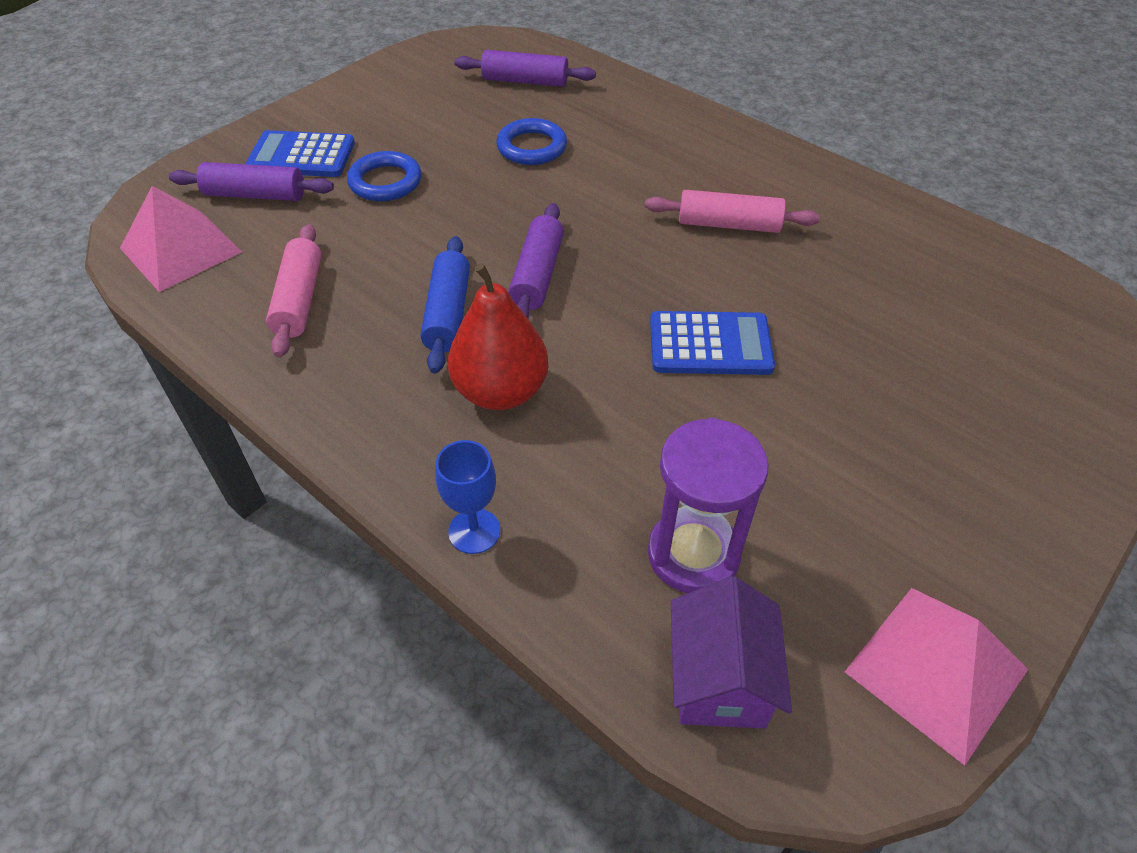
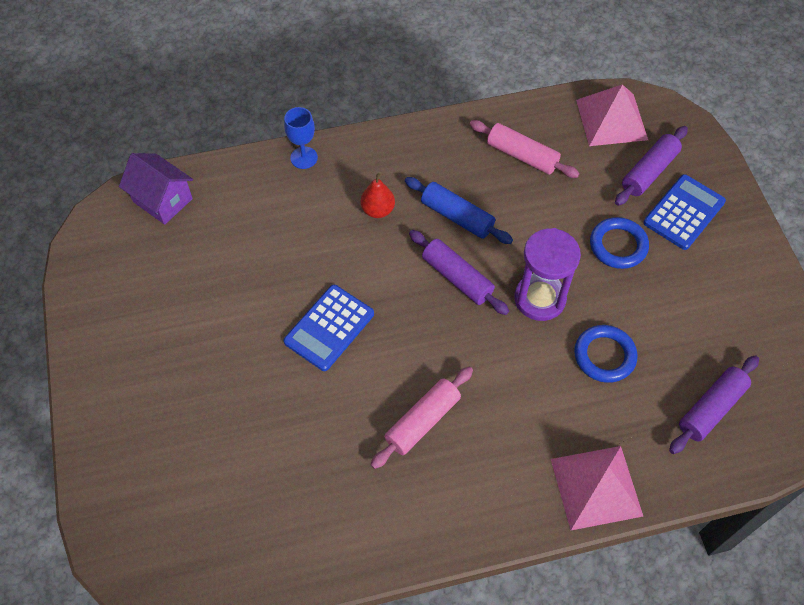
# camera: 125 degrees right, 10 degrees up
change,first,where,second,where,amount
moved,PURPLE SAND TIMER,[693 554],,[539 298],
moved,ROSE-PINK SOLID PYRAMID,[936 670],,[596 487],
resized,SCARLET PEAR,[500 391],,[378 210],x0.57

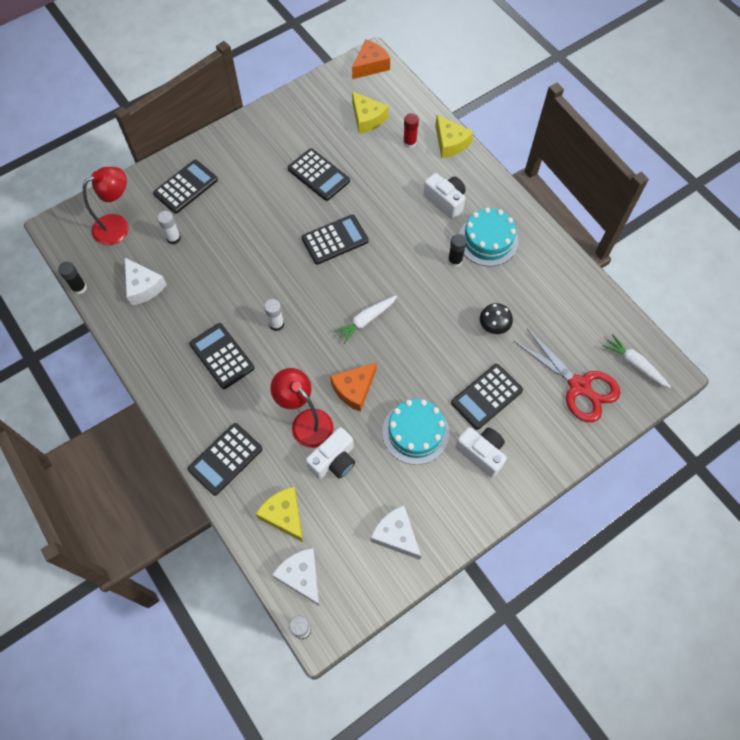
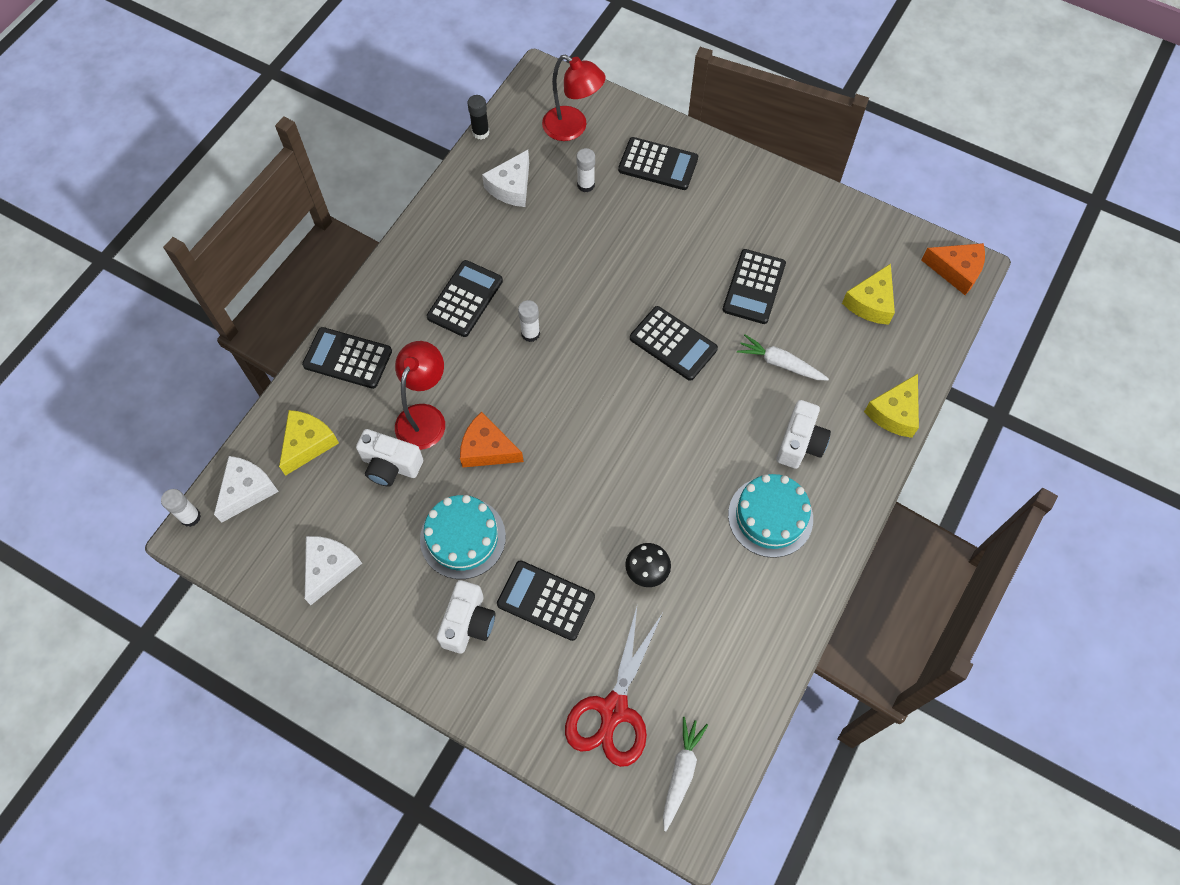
# camera: 65 degrees right, 0 degrees up
change,first,where,second,where,amount
removed,SCARLET STICK OF GLUE,[409 143],,,
removed,EBONY STICK OF GLUE,[455 261],,,
moved,SNOW-WHITE ROOT VEGETABLE,[366 320],,[780 363],

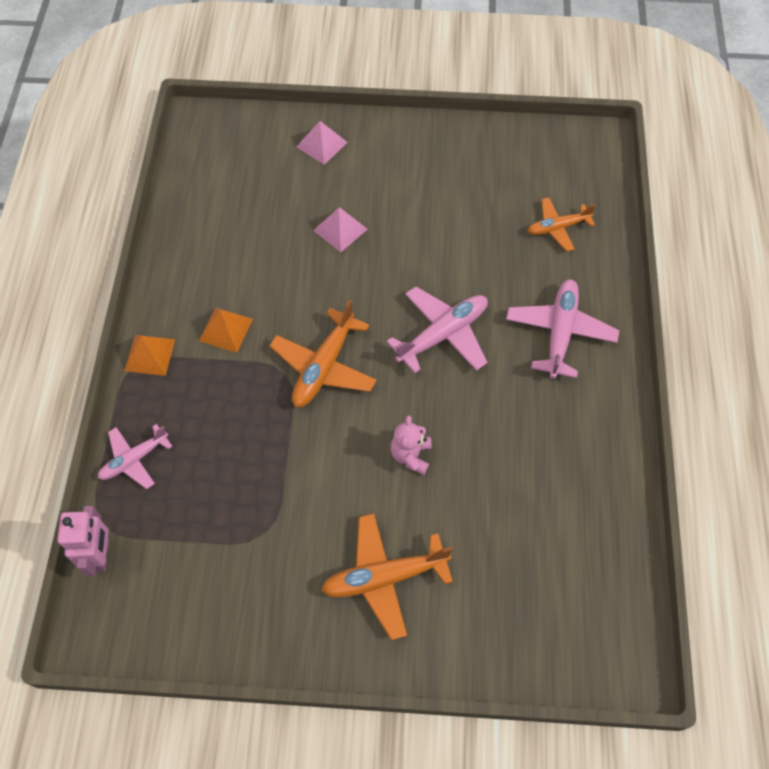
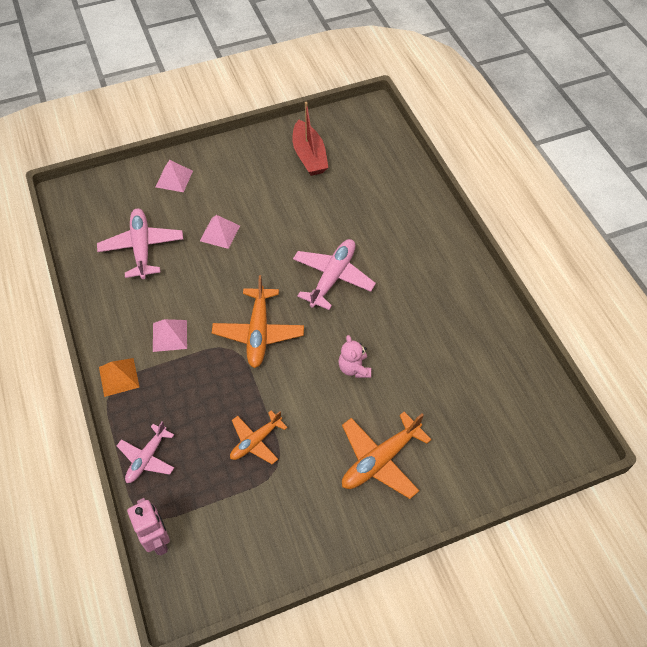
# camera: 25 degrees left, 5 degrees down
change,first,where,second,where,amount
added,,,SCARLET SAILBOAT,[309 156],
moved,ROSE-PINK TOY PLANE,[560 332],,[142 248],
moved,ORANGE-COLOURED TOY PLANE,[557 228],,[256 441],
recoloured,ORANGE-COLOURED SOLID PYRAMID,[225 329],ROSE-PINK SOLID PYRAMID,[169 335],

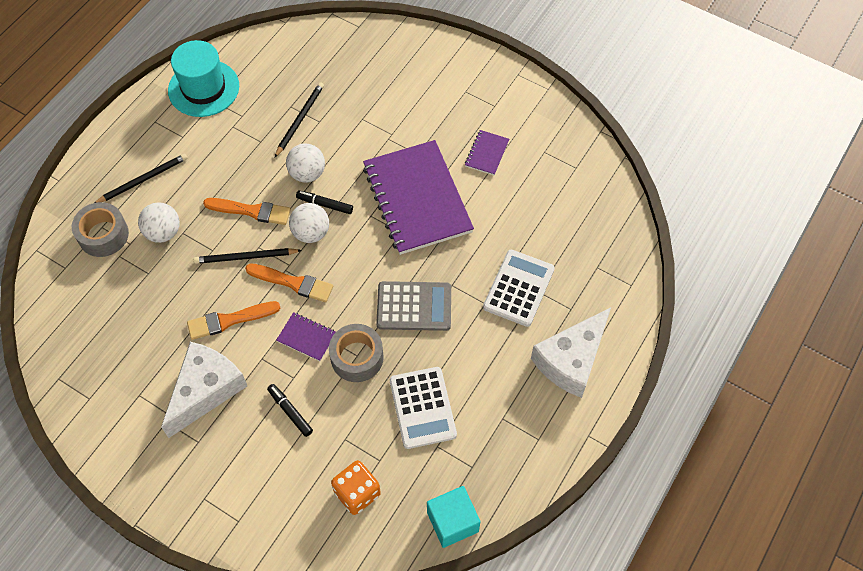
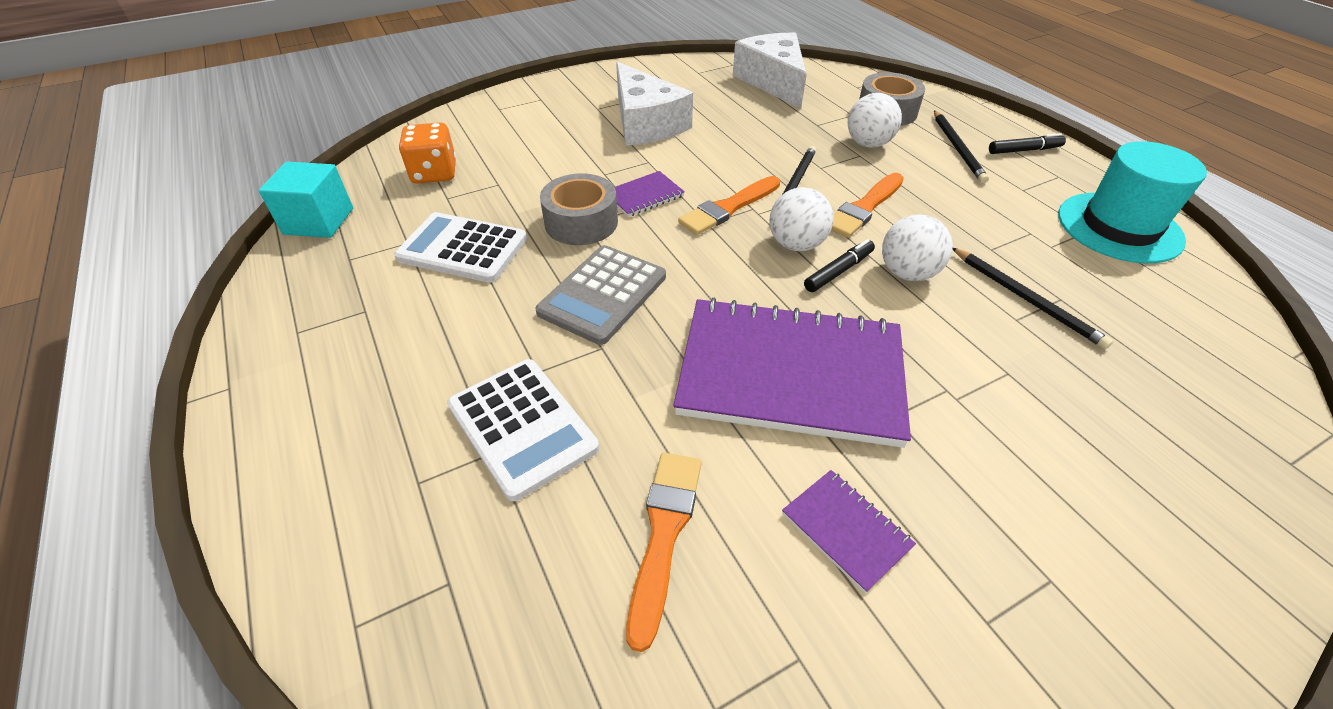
# camera: 120 degrees right, 15 degrees down
change,first,where,second,where,amount
moved,ORANGE-COLOURED PAINT BRUSH,[229 320],,[664 534],
moved,EBONY MARKER PEN,[290 412],,[1024 150],
moved,SNOW-WHITE PIECE OF CHEESE,[571 360],,[773 81],

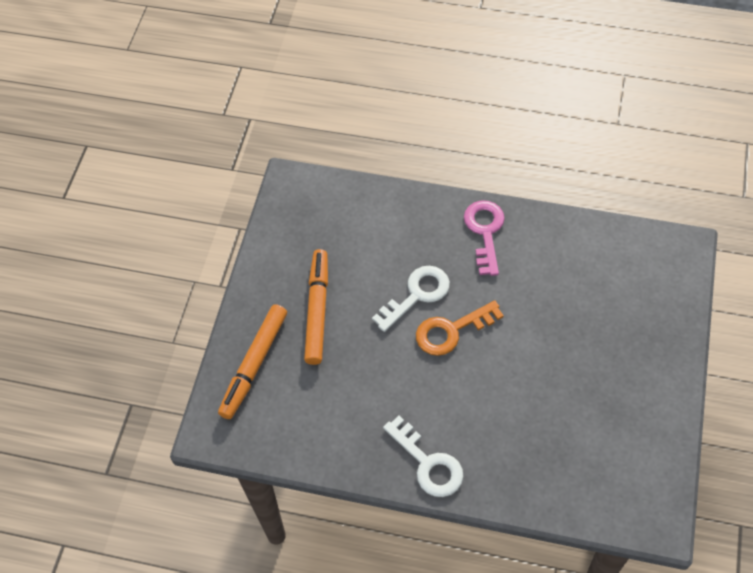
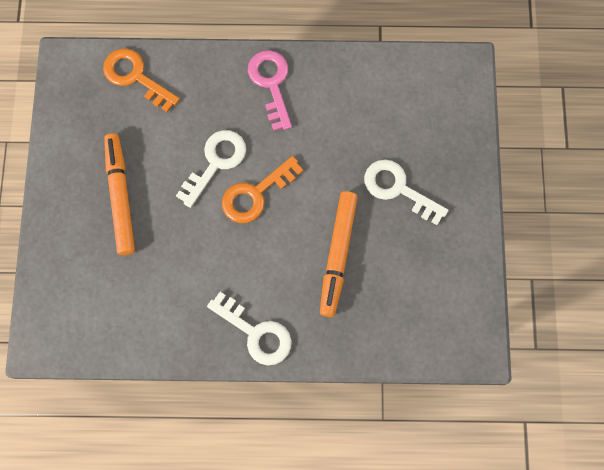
# camera: 15 degrees left, 15 degrees up
change,first,where,second,where,amount
added,,,ORANGE-COLOURED KEY,[136 77],
added,,,SNOW-WHITE KEY,[398 189],
moved,ORANGE-COLOURED MARKER PEN,[254 364],,[337 255],

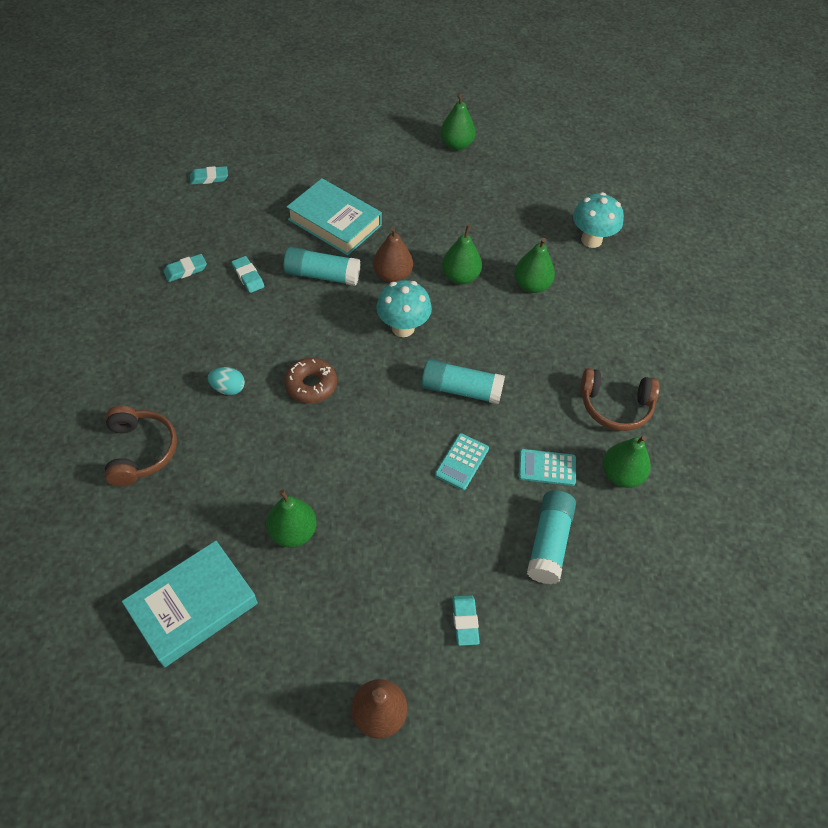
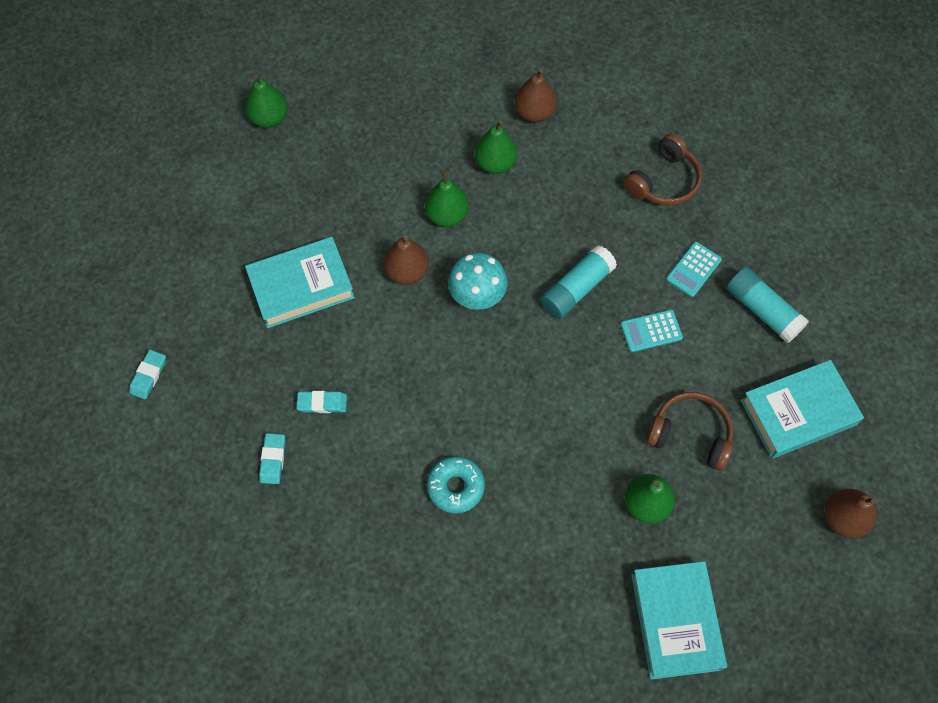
# camera: 55 degrees left, 10 degrees up
change,first,where,second,where,amount
removed,AQUA STICK OF GLUE,[322 275],,,
removed,BROWN GLAZED DONUT,[311 385],,,
removed,AQUA MUSHROOM,[591 240],,,
removed,EMERALD PEAR,[621 475],,,
added,,,BROWN PEAR,[534 112],
moved,BROWN HEADPHONES,[140 451],,[690 434],
replaced,AQUA EGG,[228 388],AQUA GLAZED DONUT,[455 487],
replaced,AQUA GUM ERASER,[465 621],AQUA BOOK,[798 413],
turned,AQUA ADDING MACHINE,[461 462],,[651 331],105 degrees clockwise

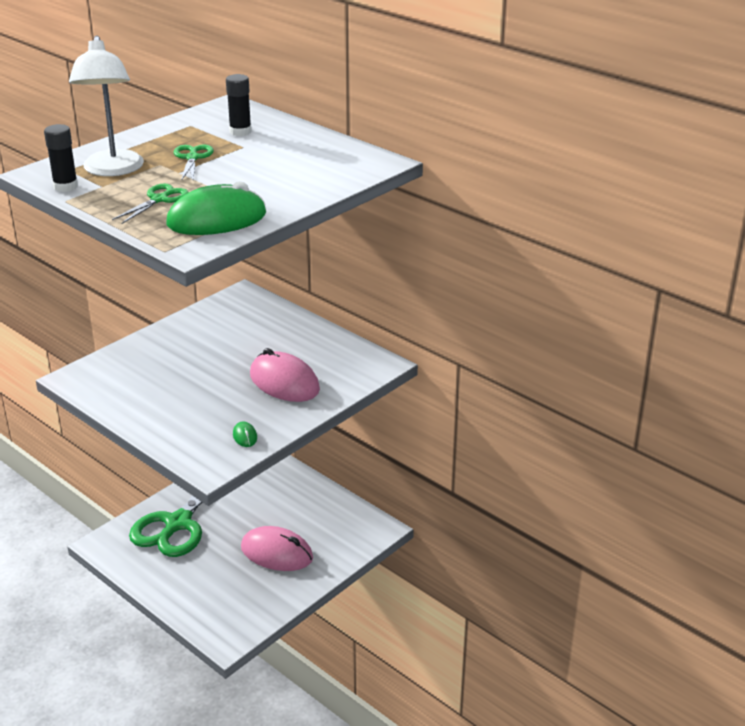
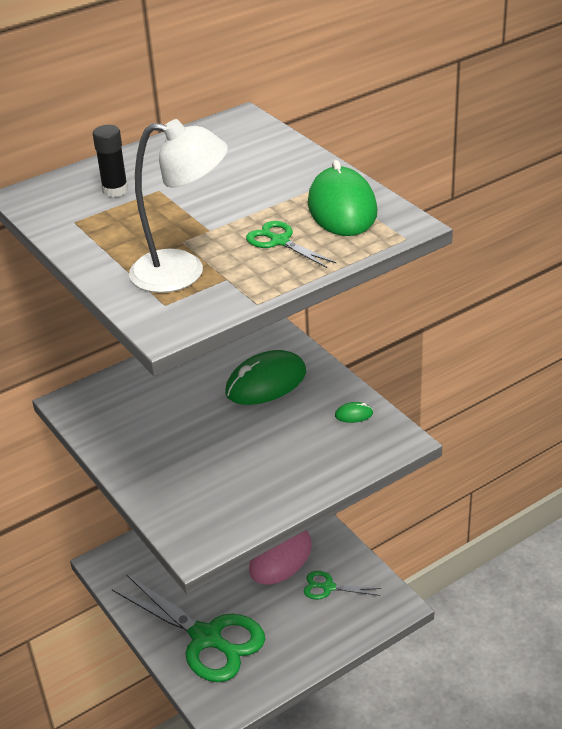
# camera: 75 degrees left, 5 degrees up
change,first,where,second,where,amount
removed,EBONY STICK OF GLUE,[65 186],,,
moved,EMERALD SHEARS,[192 158],,[328 587],
recoloured,ROSE-PINK PC MOUSE,[284 382],EMERALD PC MOUSE,[266 383],

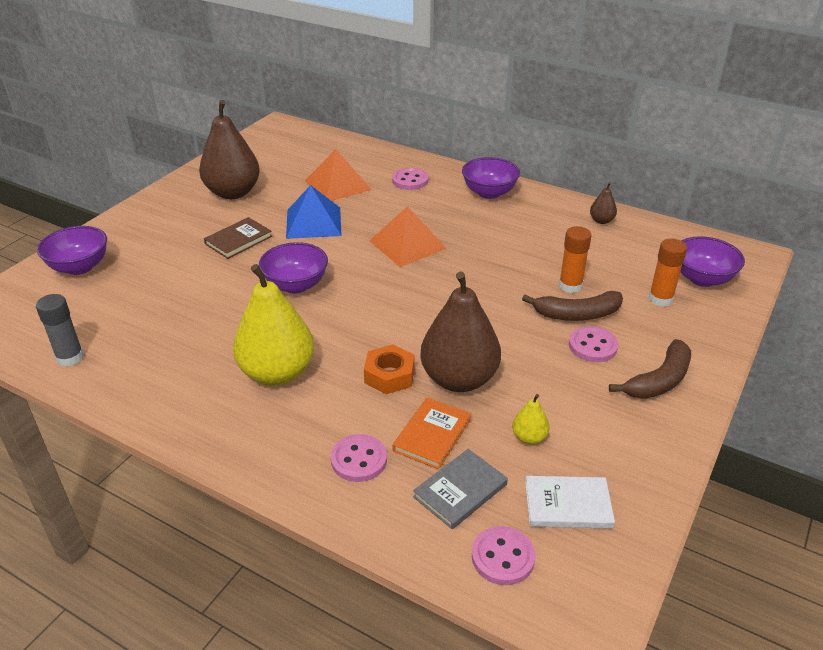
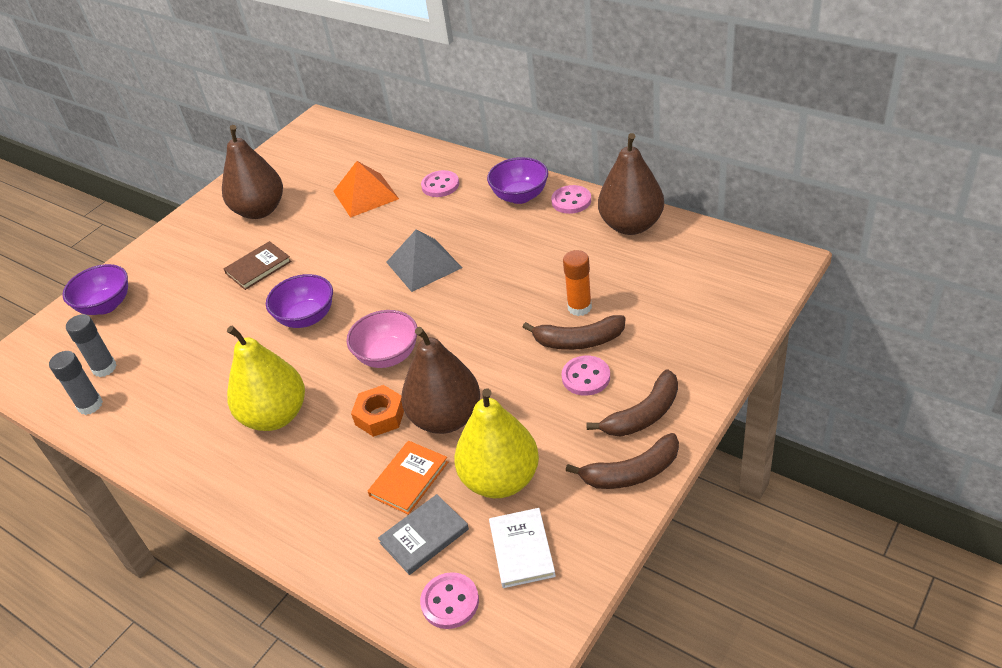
# camera: 10 degrees right, 5 degrees up
change,first,where,second,where,amount
removed,ROYAL BLUE SOLID PYRAMID,[313 222],,,
removed,ORANGE-COLOURED STICK OF GLUE,[660 299],,,
removed,PURPLE SERVING BOWL,[702 278],,,
added,,,GRAY STICK OF GLUE,[104 368],
added,,,ROSE-PINK SERVING BOWL,[388 356],
added,,,BROWN BANANA,[631 473],
moved,ROSE-PINK SHIRT BUTTON,[359 460],,[571 201],
recoloured,ORANGE-COLOURED SOLID PYRAMID,[407 244],GRAY SOLID PYRAMID,[423 265],
turned,SNOW-WHITE BOOK,[568 505],,[521 549],75 degrees clockwise
resized,BRIGHT YELLOW PEAR,[529 437],,[500 480],x2.33
resized,BROWN PEAR,[601 221],,[631 225],x2.33

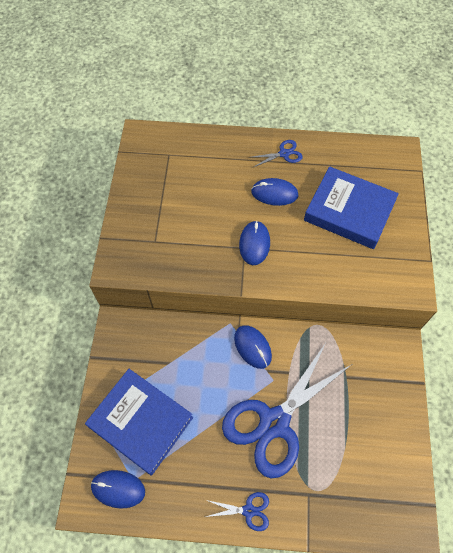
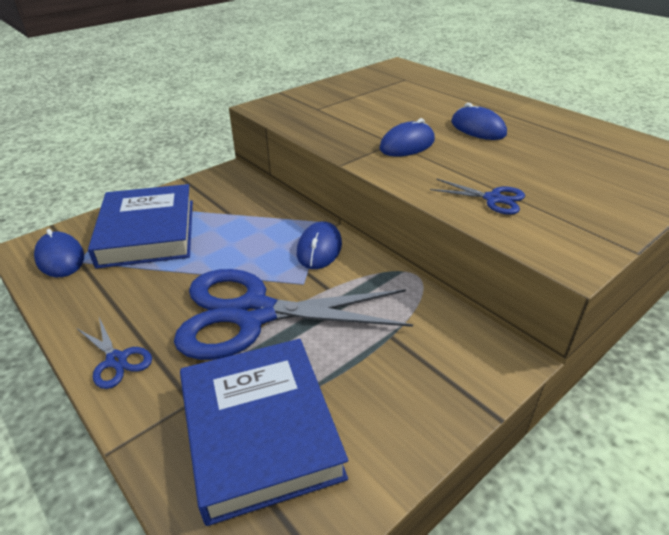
# camera: 45 degrees right, 25 degrees down
change,first,where,second,where,amount
moved,ROYAL BLUE SHEARS,[284 154],,[493 199],
moved,ROYAL BLUE BOOK,[349 211],,[260 431],

